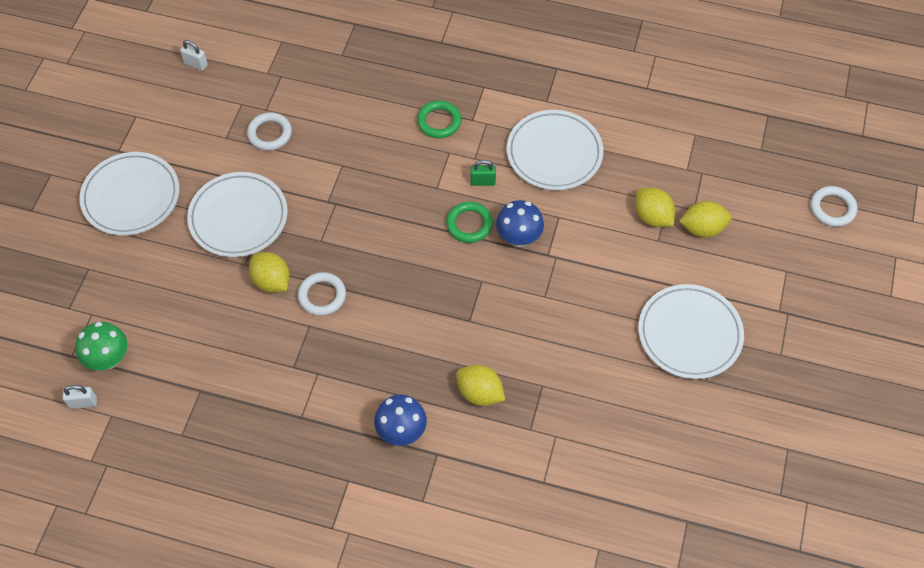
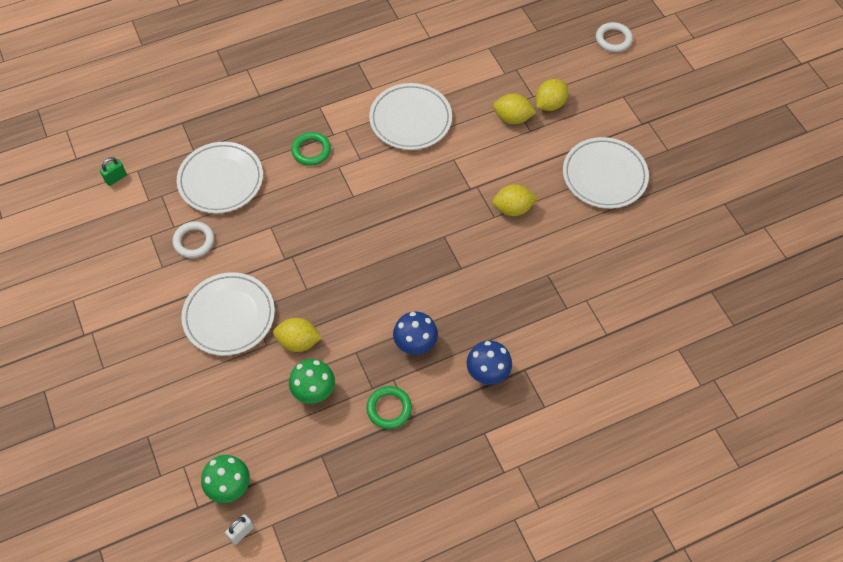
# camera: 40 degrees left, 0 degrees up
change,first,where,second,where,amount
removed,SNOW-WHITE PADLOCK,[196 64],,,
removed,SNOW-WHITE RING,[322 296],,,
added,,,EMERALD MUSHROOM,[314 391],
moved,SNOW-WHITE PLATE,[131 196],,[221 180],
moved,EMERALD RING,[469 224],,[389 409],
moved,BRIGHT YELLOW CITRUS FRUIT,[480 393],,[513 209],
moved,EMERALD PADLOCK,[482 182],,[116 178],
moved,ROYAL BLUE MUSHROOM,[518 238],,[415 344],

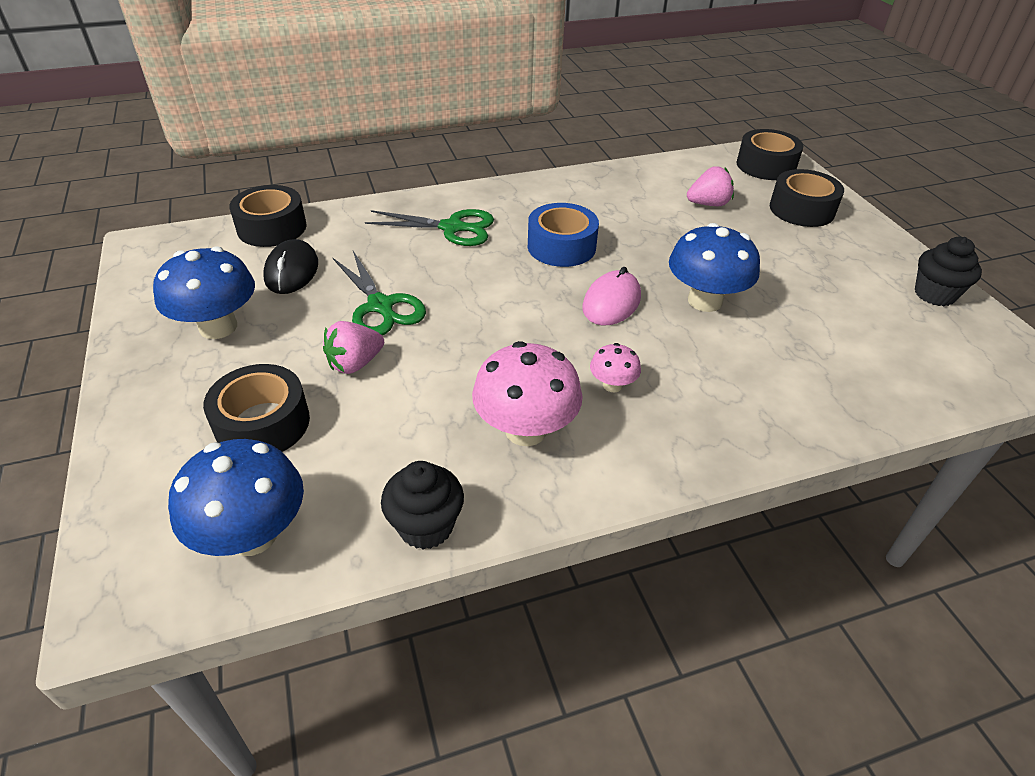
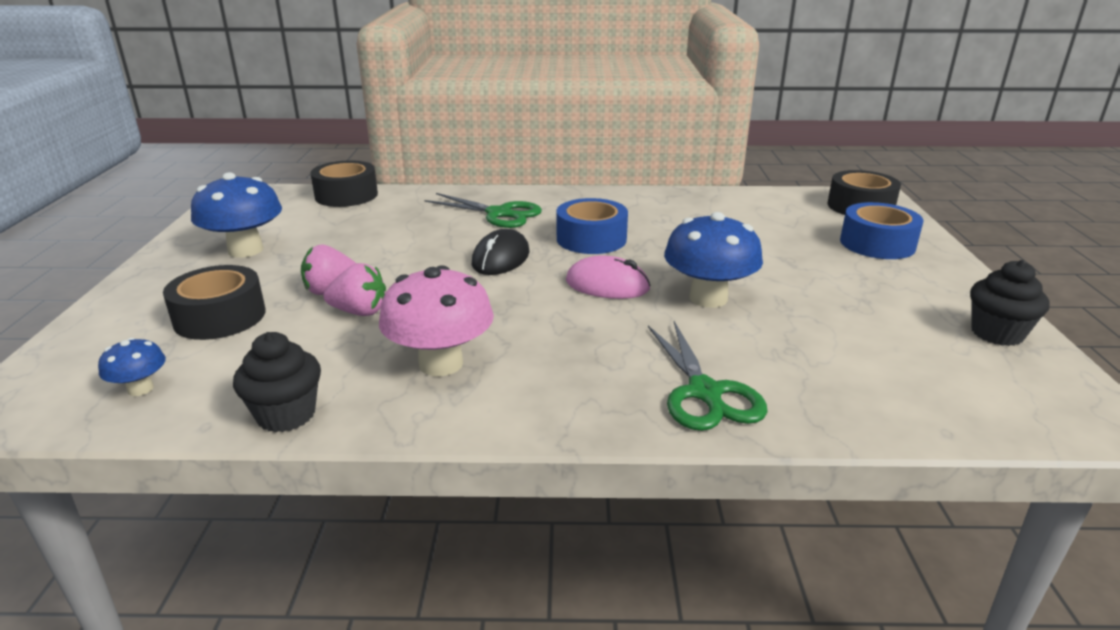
# camera: 20 degrees right, 15 degrees down
change,first,where,second,where,amount
removed,ROSE-PINK MUSHROOM,[612 385],,,
moved,EBONY PC MOUSE,[292 271],,[501 258],
moved,EMERALD SHEARS,[381 306],,[705 393],
moved,ROSE-PINK BERRY,[708 204],,[360 312],
recoloured,EBONY ROLL OF TAPE,[801 209],ROYAL BLUE ROLL OF TAPE,[877 244],
turned,ROSE-PINK PC MOUSE,[611 302],,[607 285],60 degrees clockwise
resized,ROYAL BLUE MUSHROOM,[253 535],,[140 389],x0.51

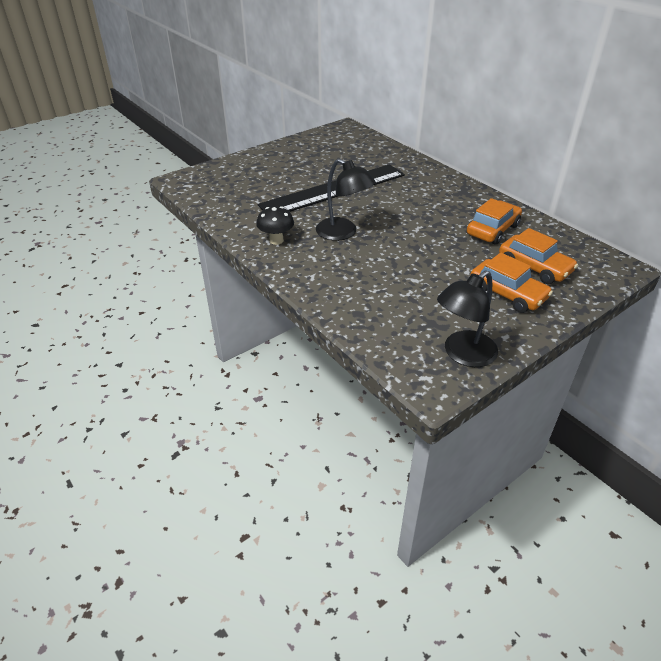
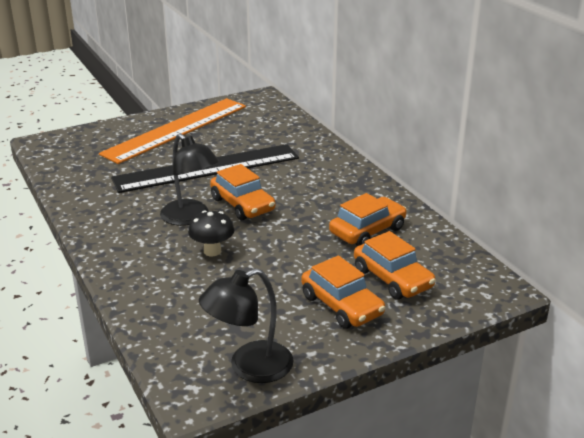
# camera: 10 degrees right, 10 degrees down
change,first,where,second,where,amount
added,,,ORANGE-COLOURED STRAIGHTEDGE,[176 129],
added,,,ORANGE-COLOURED CAR,[242 204],
moved,EBONY MUSHROOM,[276 240],,[212 251],

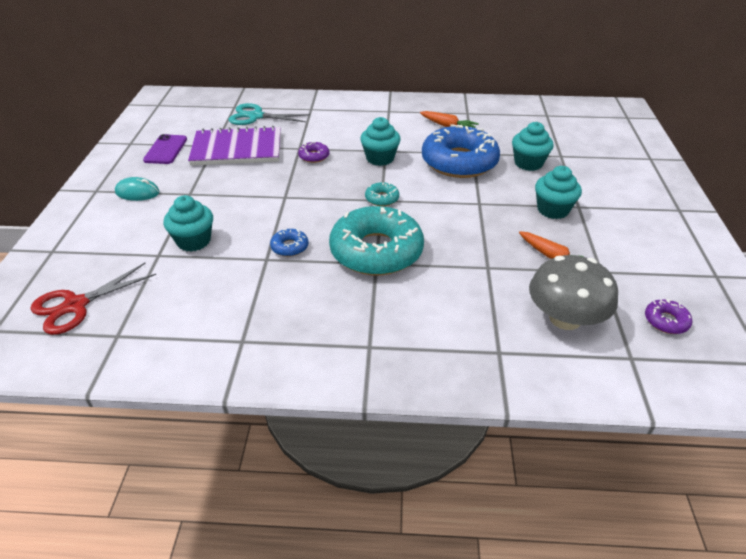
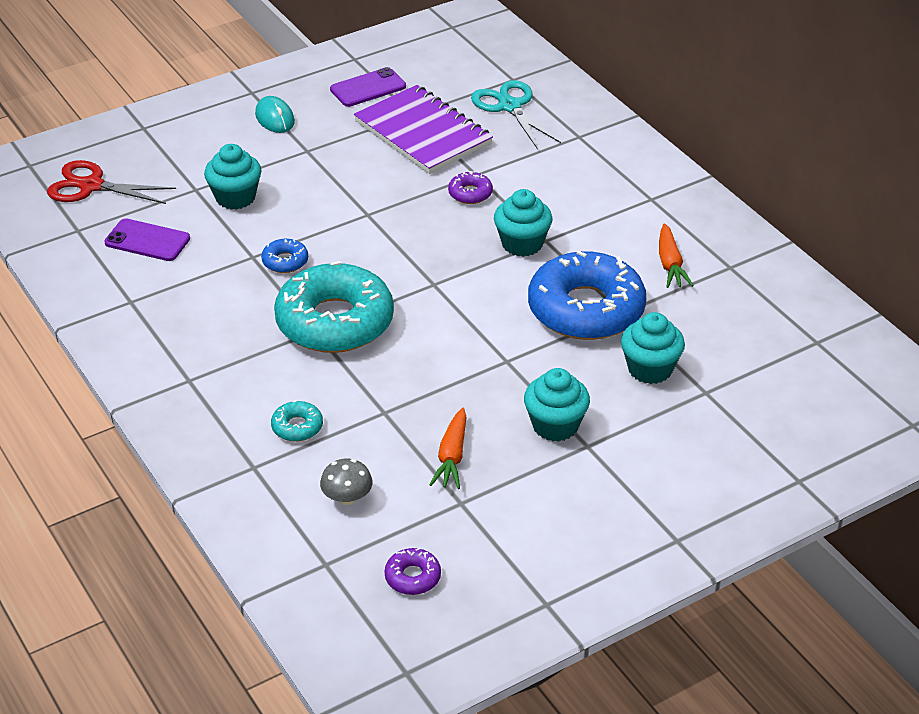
# camera: 55 degrees right, 0 degrees up
change,first,where,second,where,amount
added,,,PURPLE SMARTPHONE,[147 241],
moved,AQUA GLAZED DONUT,[382 198],,[297 427],
resized,GRAY MUSHROOM,[565 318],,[347 497],x0.50

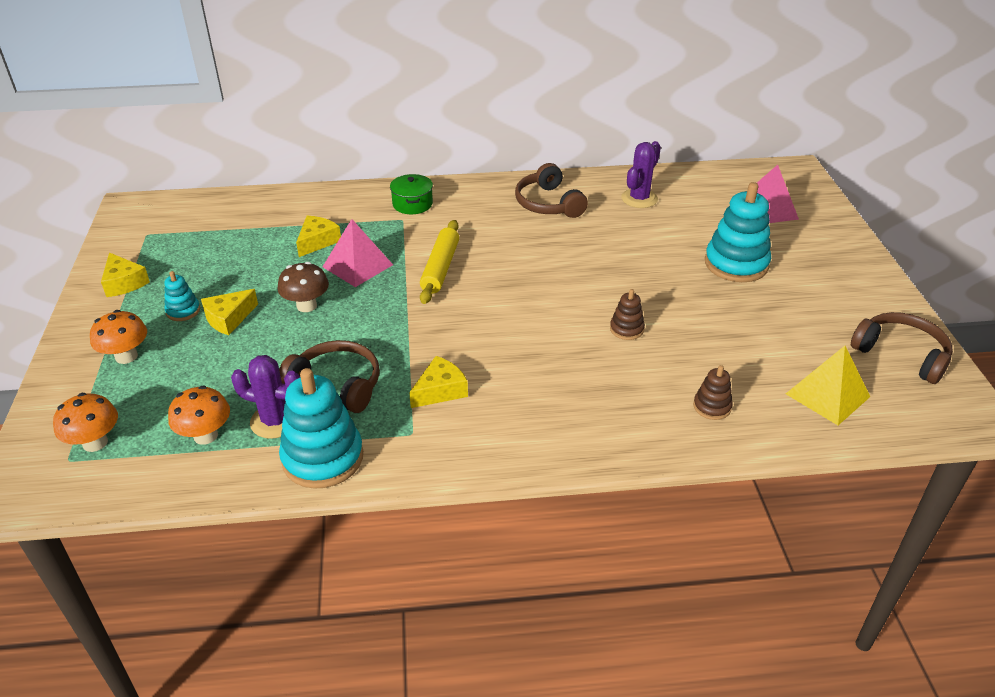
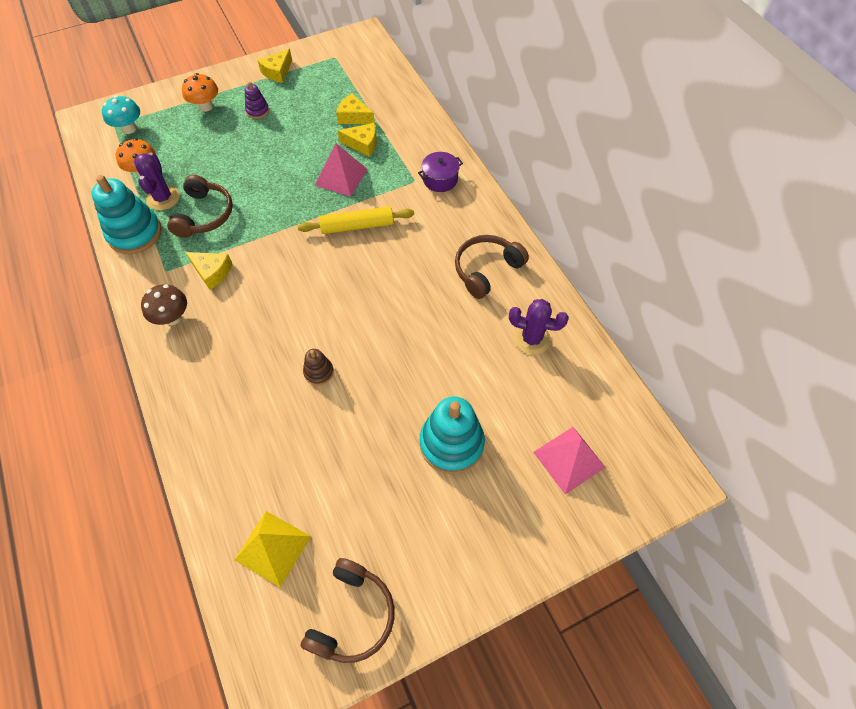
# camera: 70 degrees right, 20 degrees up
change,first,where,second,where,amount
removed,BROWN STACKING TOY,[712 407],,,
moved,BRIGHT YELLOW PIECE OF CHEESE,[229 318],,[354 117],
moved,BROWN MUSHROOM,[306 306],,[172 317],
recoloured,ORANGE-COLOURED MUSHROOM,[95 443],AQUA MUSHROOM,[129 129],
recoloured,AQUA STACKING TOY,[183 311],PURPLE STACKING TOY,[257 111],
recoloured,EMERALD COOKING POT,[412 204],PURPLE COOKING POT,[440 179],

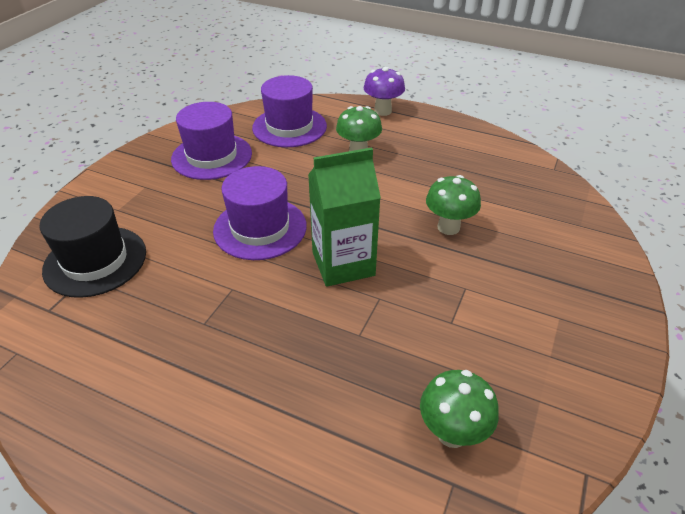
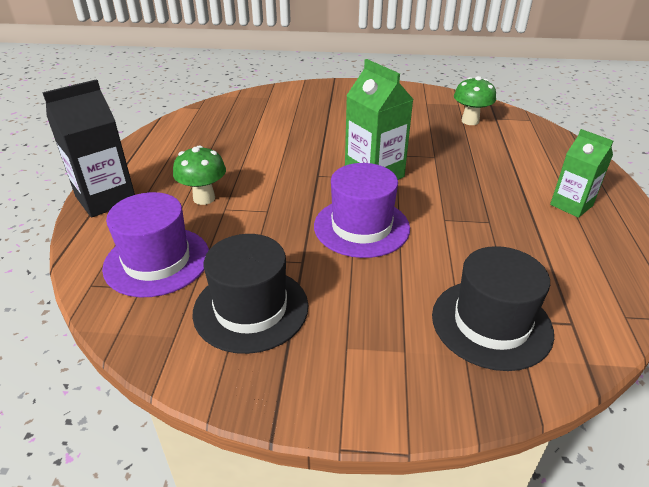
# camera: 110 degrees left, 5 degrees down
change,first,where,second,where,amount
removed,EMERALD MUSHROOM,[448 227],,,
added,,,EMERALD MILK CARTON,[571 205],
replaced,PURPLE MUSHROOM,[382 111],EBONY MILK CARTON,[106 199],
recoloured,PURPLE TOP HAT,[212 156],EBONY TOP HAT,[251 309],

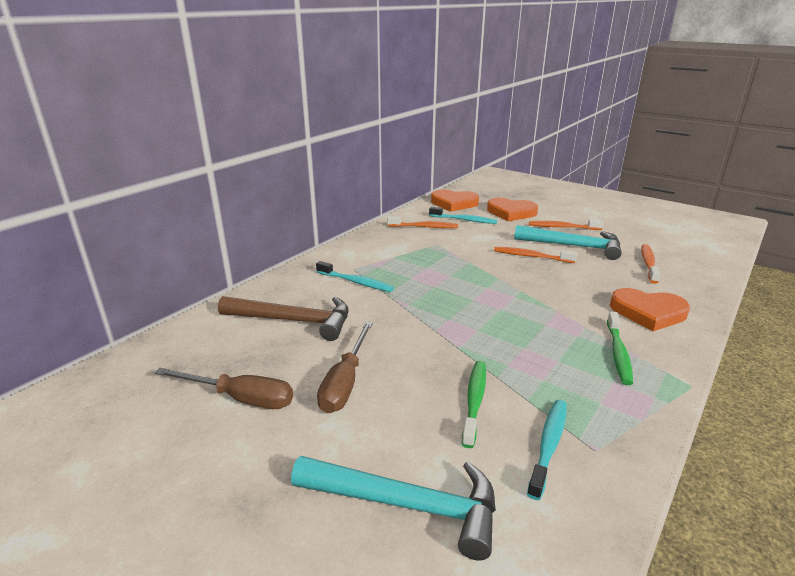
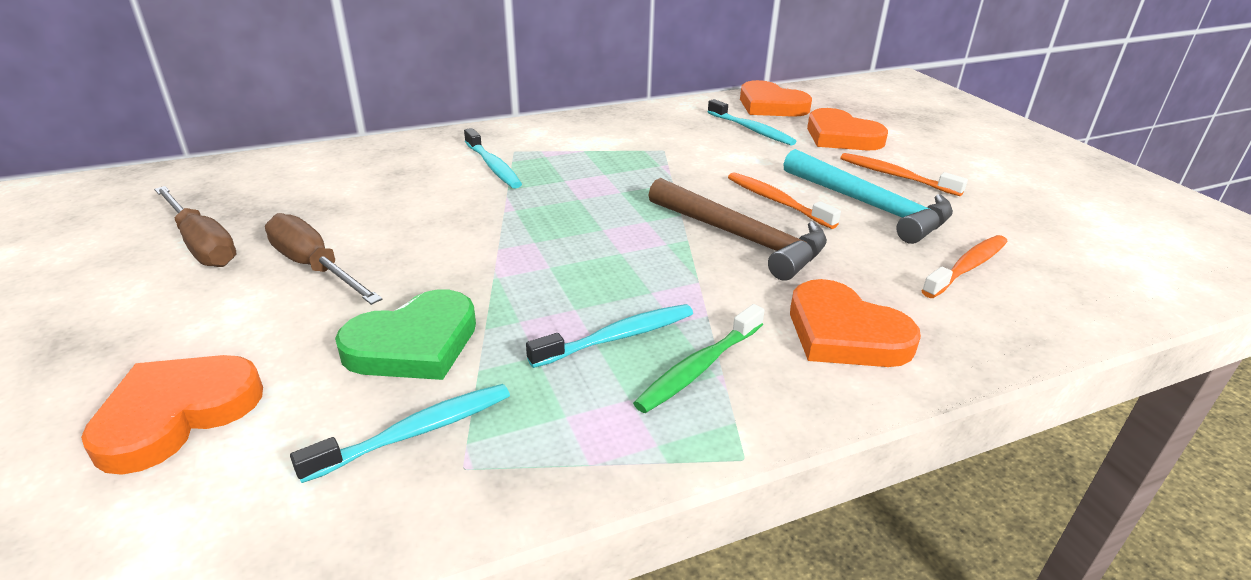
# camera: 30 degrees right, 5 degrees up
change,first,where,second,where,amount
removed,ORANGE-COLOURED DENTAL BRUSH,[424 227],,,
added,,,AQUA DENTAL BRUSH,[618 337],
moved,BROWN CARPENTER'S HAMMER,[293 321],,[741 238],
replaced,AQUA CARPENTER'S HAMMER,[407 504],ORANGE-COLOURED HEART SHAPE,[177 414],
replaced,EMERALD DENTAL BRUSH,[474 401],EMERALD HEART SHAPE,[414 344],
turned,BROWN FLAT SCREWDRIVER,[345 382],,[315 267],90 degrees clockwise

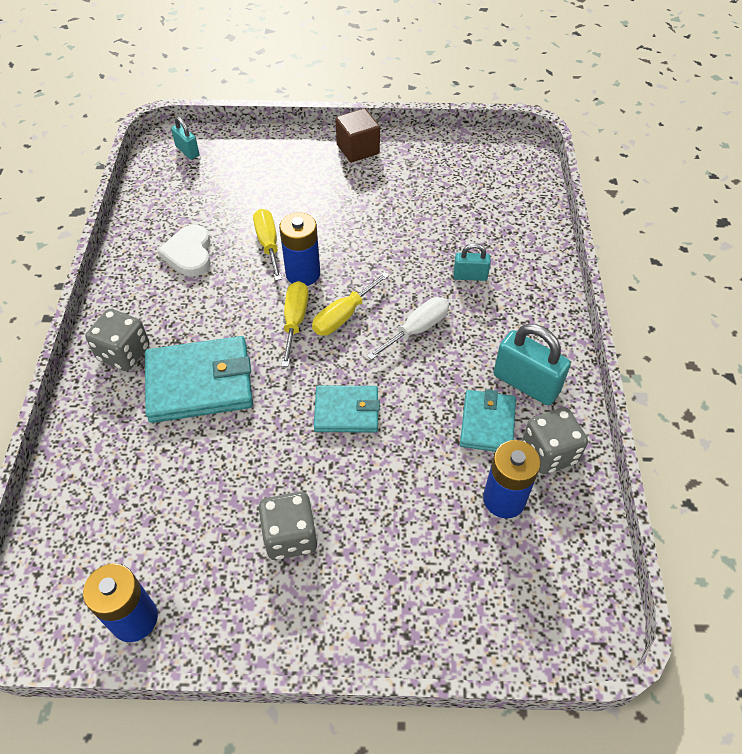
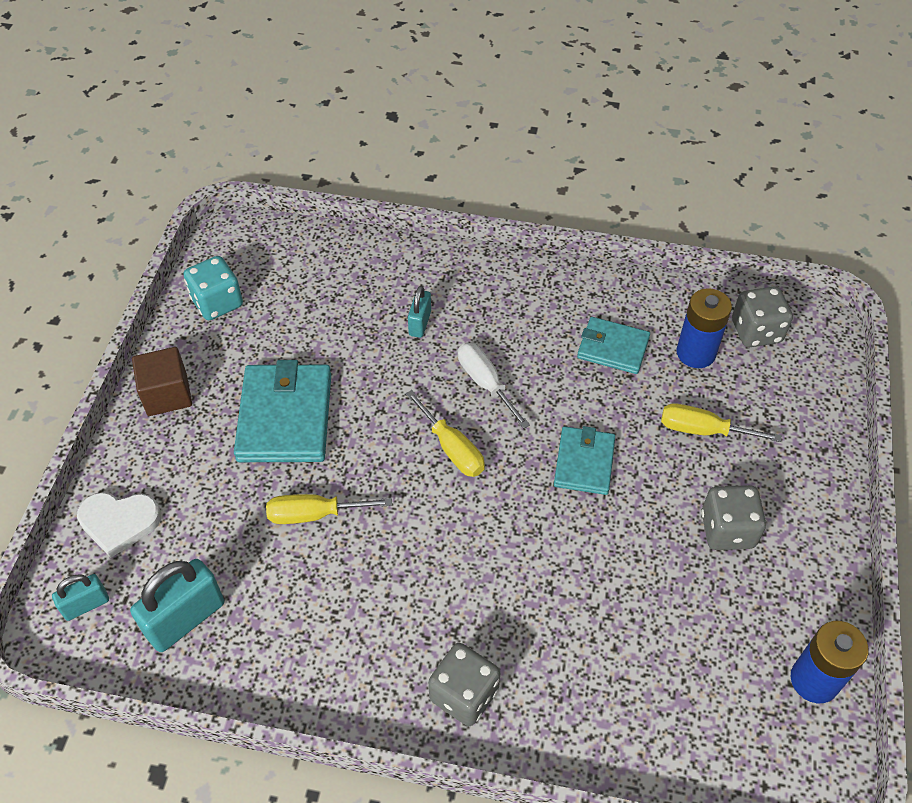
# camera: 80 degrees left, 0 degrees up
change,first,where,second,where,amount
removed,ROYAL BLUE AA BATTERY,[303 274],,,
added,,,AQUA GAME DIE,[217 302],
moved,AQUA WALLET,[199 383],,[285 417],
moved,SNOW-WHITE HEART SHAPE,[189 253],,[119 522],
moved,BRIGHT YELLOW FLAT SCREWDRIVER,[295 321],,[702 430],
moved,AQUA PADLOCK,[526 383],,[185 619],
moved,GRAY GAME DIE,[549 453],,[756 331],

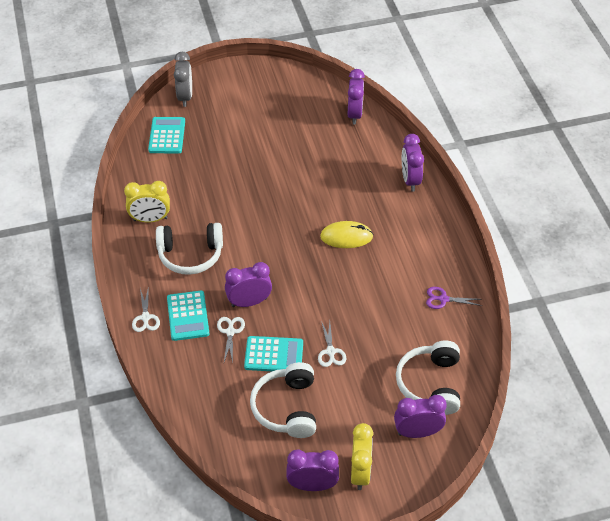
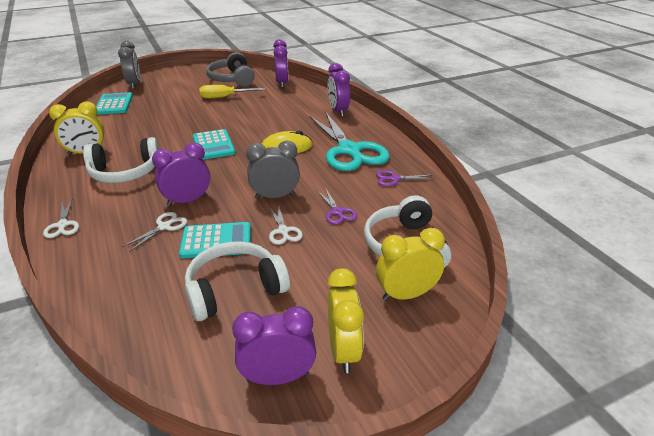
# camera: 10 degrees left, 15 degrees down
change,first,where,second,where,amount
added,,,BRIGHT YELLOW FLAT SCREWDRIVER,[224 97],
added,,,GRAY HEADPHONES,[232 79],
added,,,GRAY ALARM CLOCK,[275 196],
added,,,AQUA SHEARS,[349 150],
added,,,PURPLE SHEARS,[337 212],
moved,AQUA ADDING MACHINE,[188 316],,[213 145],
recoloured,PURPLE ALARM CLOCK,[417 432],BRIGHT YELLOW ALARM CLOCK,[406 294],
turned,SNOW-WHITE SHEARS,[230 332],,[164 227],45 degrees clockwise
turned,SNOW-WHITE HEADPHONES,[287 408],,[235 290],75 degrees clockwise

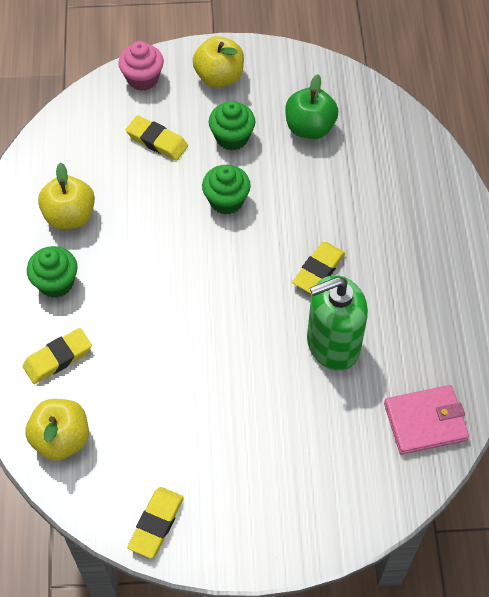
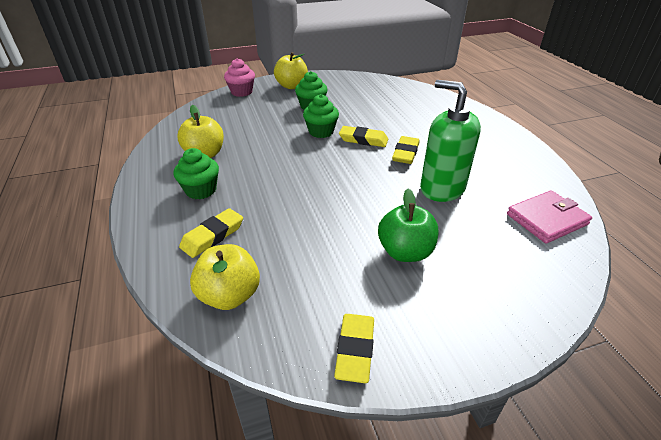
# camera: 15 degrees left, 20 degrees down
change,first,where,second,where,amount
moved,BRIGHT YELLOW GUM ERASER,[157 141],,[363 140],
moved,EMERALD APPLE FRUIT,[309 128],,[405 252],
turned,EMERALD PUMP BOTTLE,[332 344],,[442 188],75 degrees clockwise

